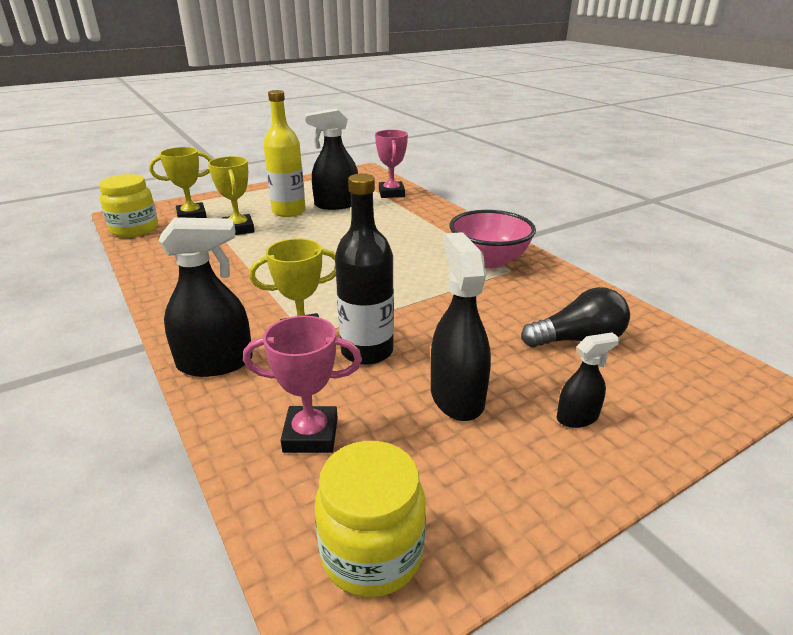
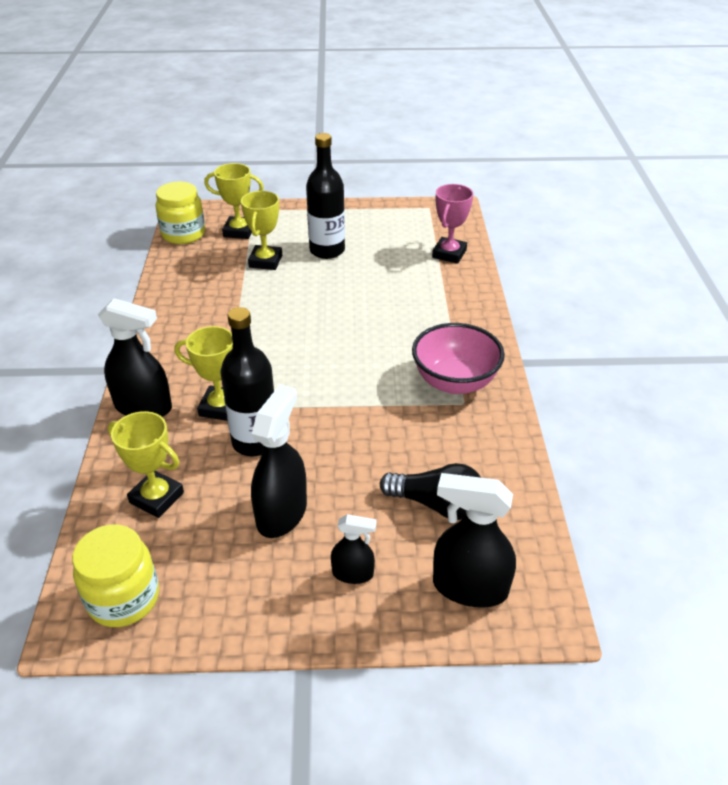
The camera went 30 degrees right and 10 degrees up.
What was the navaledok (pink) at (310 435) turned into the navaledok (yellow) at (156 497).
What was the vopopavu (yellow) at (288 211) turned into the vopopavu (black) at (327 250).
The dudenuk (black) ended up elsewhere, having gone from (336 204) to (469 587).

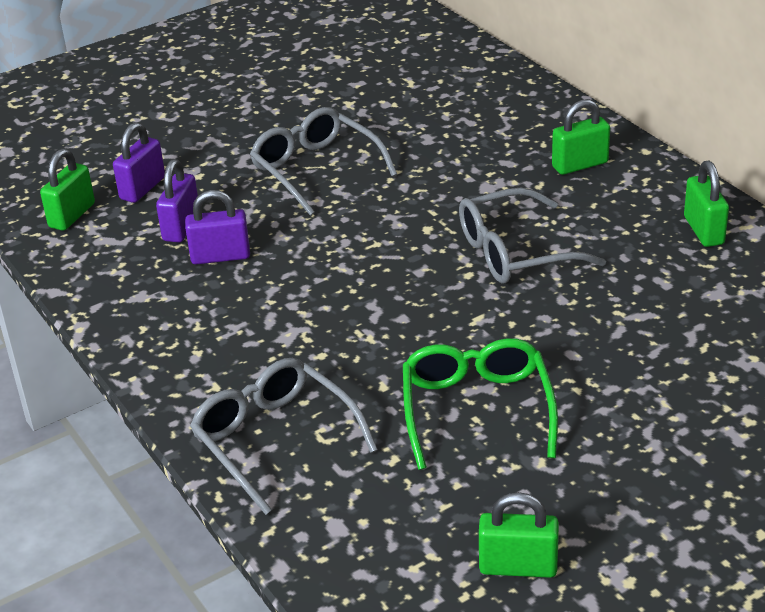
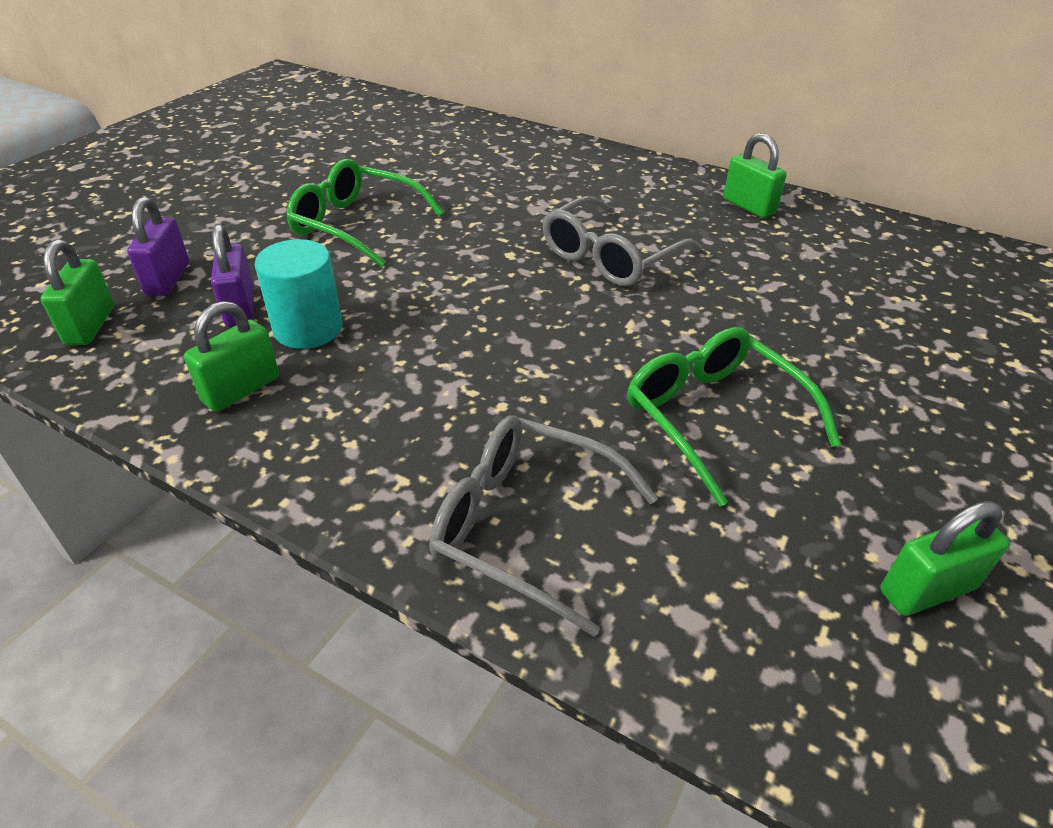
The camera went 30 degrees left and 5 degrees up.
The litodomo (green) ended up elsewhere, having gone from (580 165) to (241 389).
Where the litodomo (purple) stood at (220 256), the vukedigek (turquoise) came to stand at (308 328).
What was the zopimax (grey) at (315 169) turned into the zopimax (green) at (355 224).

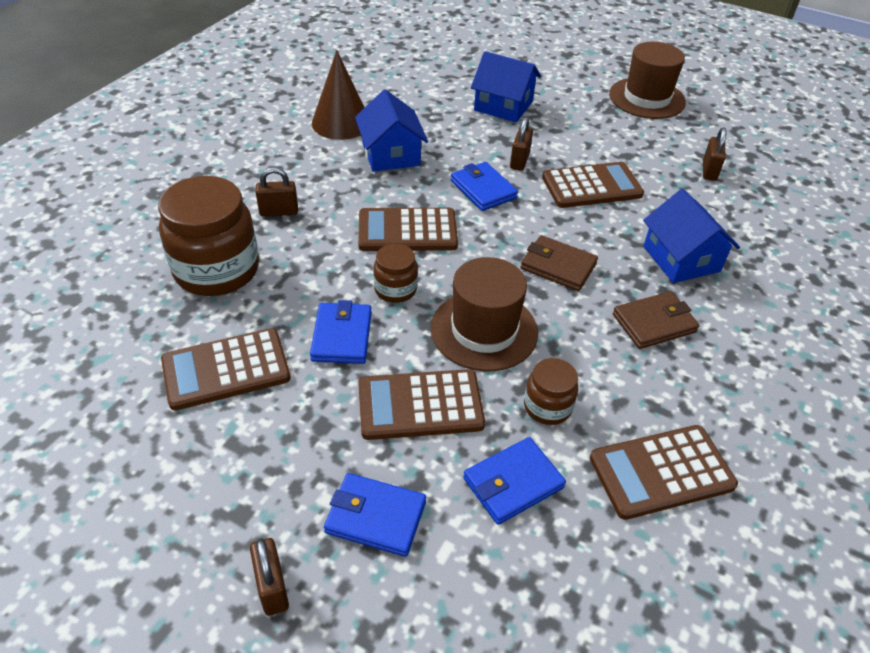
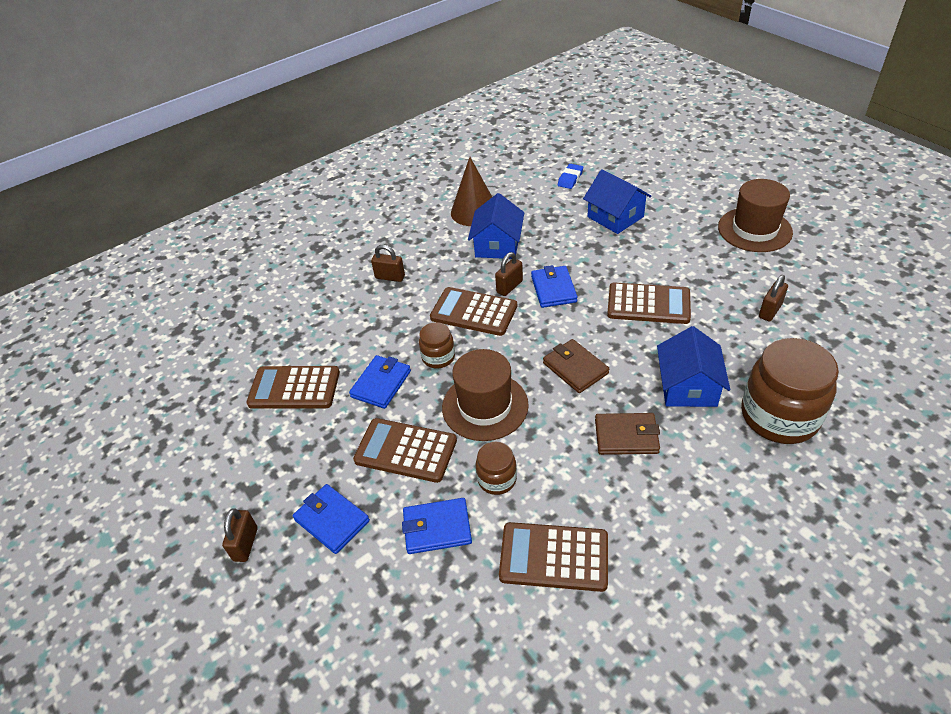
The camera went 30 degrees right and 0 degrees up.
The litodomo (brown) ended up elsewhere, having gone from (519 161) to (509 287).
The second view gained the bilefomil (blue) at (570 179).
The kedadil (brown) ended up elsewhere, having gone from (217 270) to (779 416).

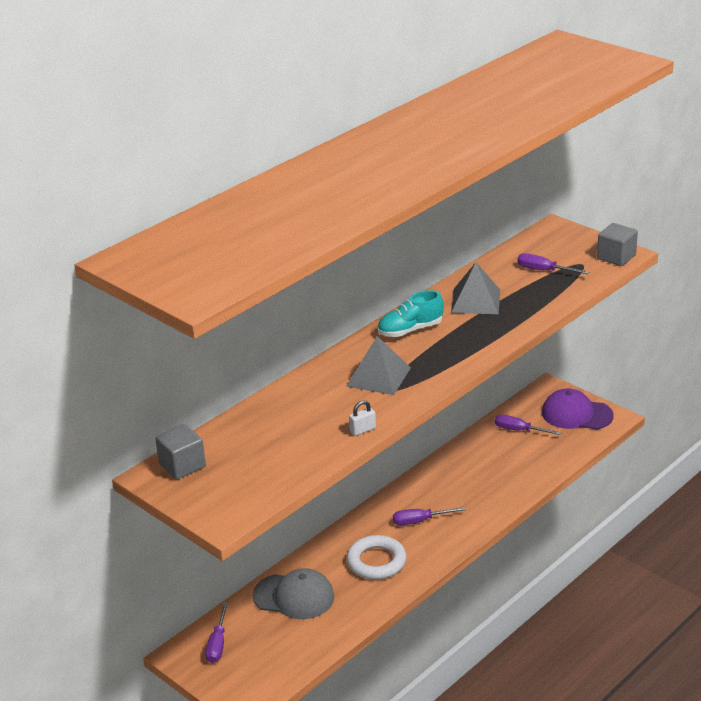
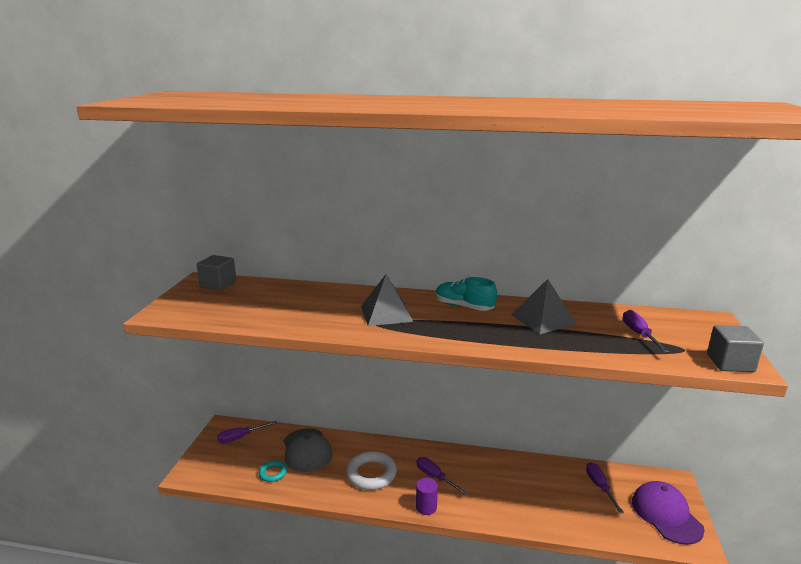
The camera went 55 degrees right and 10 degrees down.
The second view gained the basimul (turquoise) at (273 473).
The second view gained the vukedigek (purple) at (426 507).
The second view lost the litodomo (white) at (363 430).

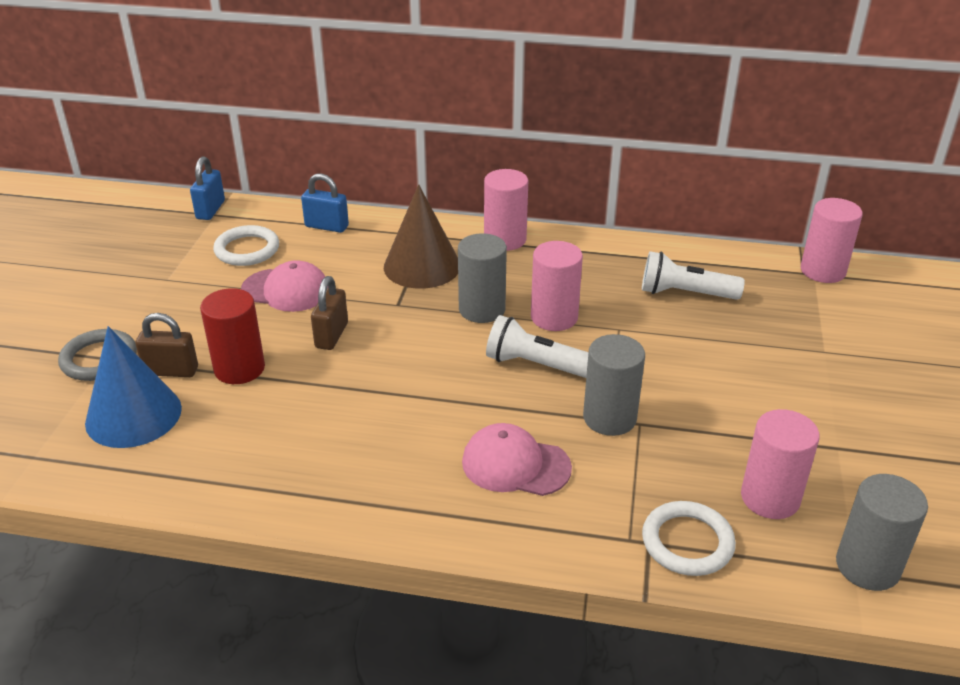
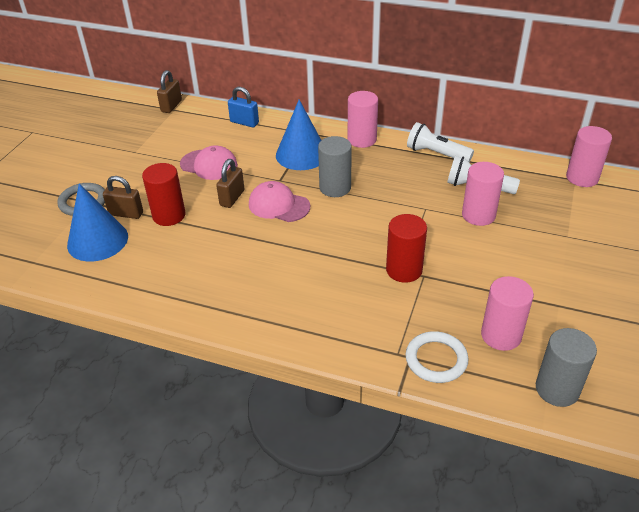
The camera went 10 degrees right and 5 degrees up.
What was the litodomo (blue) at (210 210) turned into the litodomo (brown) at (171 106).
The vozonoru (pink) ended up elsewhere, having gone from (515 465) to (279 205).
What was the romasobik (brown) at (422 266) turned into the romasobik (blue) at (301 154).
What was the vukedigek (grey) at (609 418) turned into the vukedigek (red) at (404 270).
The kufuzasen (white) ended up elsewhere, having gone from (536 365) to (436 154).
The vukedigek (pink) ended up elsewhere, having gone from (554 317) to (478 215).
The second view lost the basimul (white) at (247 249).

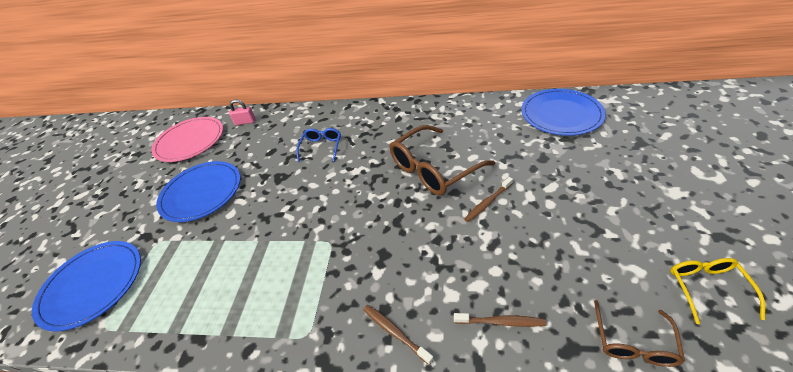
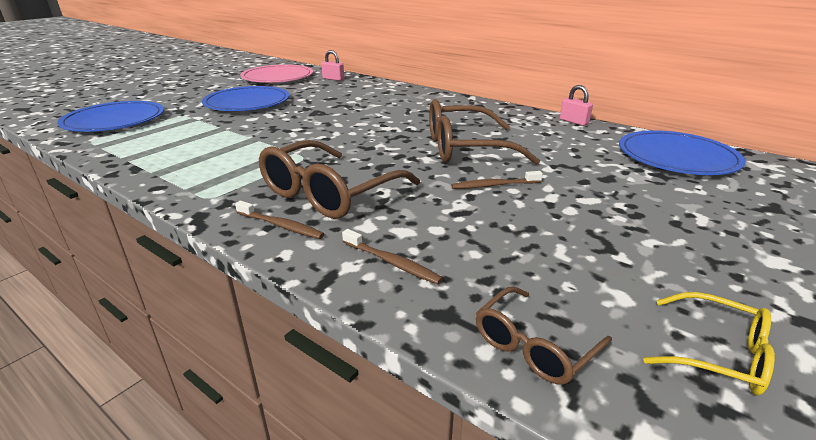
The camera went 25 degrees right and 15 degrees down.
The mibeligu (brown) at (395 332) ended up facing another way, 135 degrees clockwise from before.
The second view gained the zopimax (brown) at (329 193).
The second view gained the litodomo (pink) at (574 121).
The zopimax (yellow) at (707 288) ended up facing another way, 90 degrees clockwise from before.
The second view lost the zopimax (blue) at (321 147).

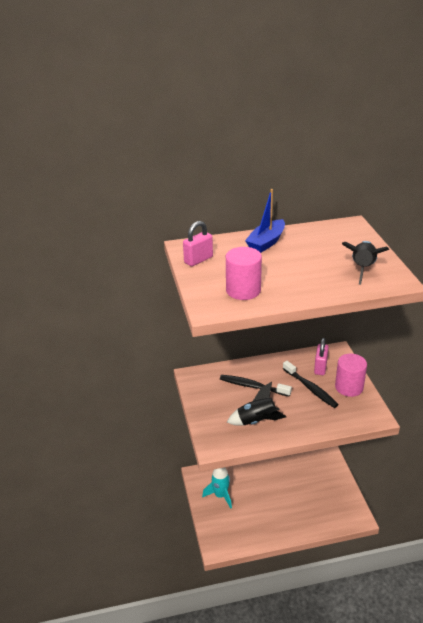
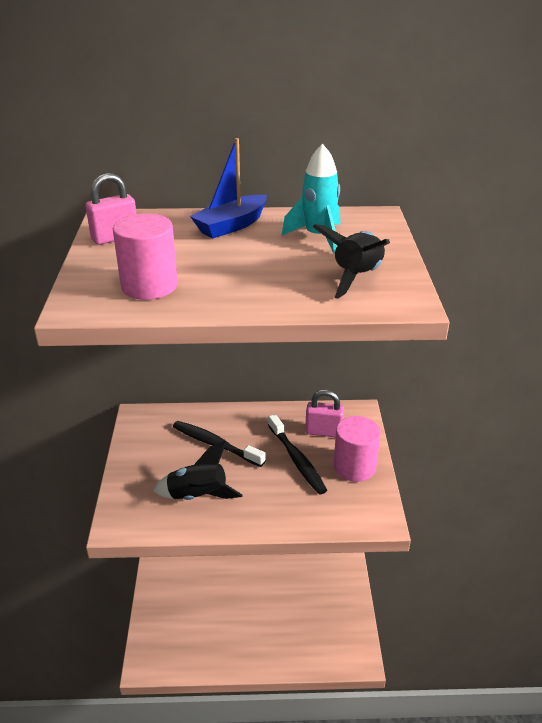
The camera went 10 degrees right and 0 degrees up.
The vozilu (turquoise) ended up elsewhere, having gone from (220 495) to (318 237).
The litodomo (pink) at (320 367) ended up facing another way, 75 degrees clockwise from before.

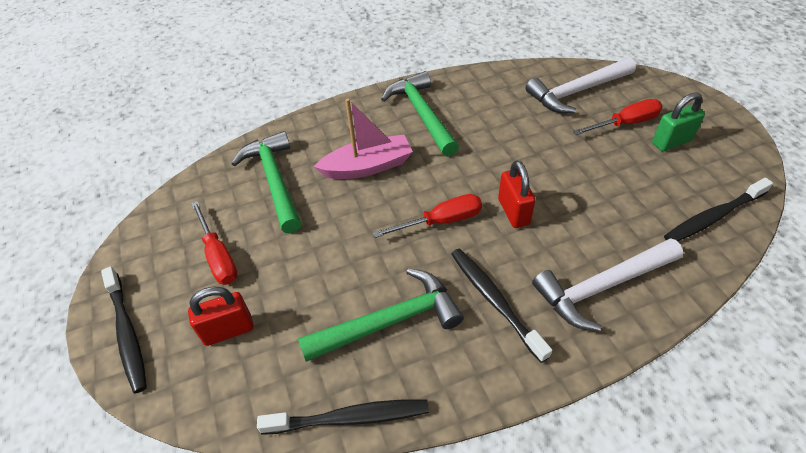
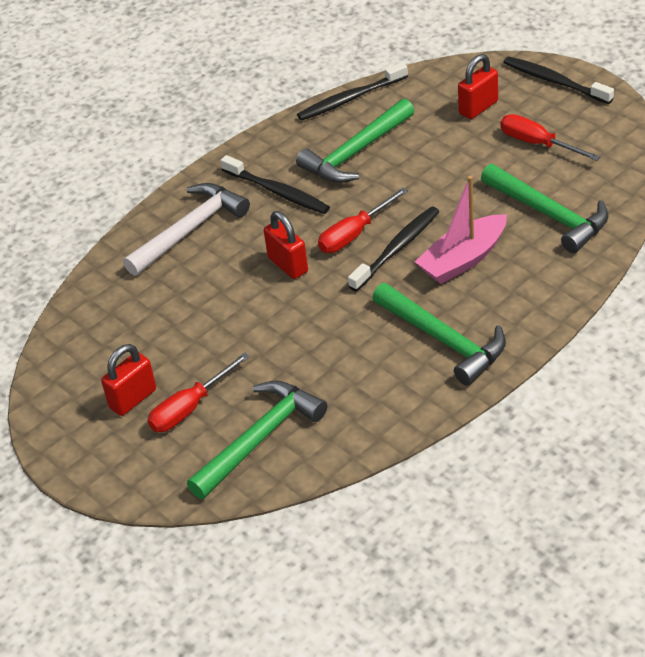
The camera went 160 degrees right and 5 degrees down.
What was the litodomo (green) at (671 142) turned into the litodomo (red) at (133 399).
What was the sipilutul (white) at (577 92) turned into the sipilutul (green) at (259 439).
The mibeligu (black) ended up elsewhere, having gone from (713 217) to (397 249).

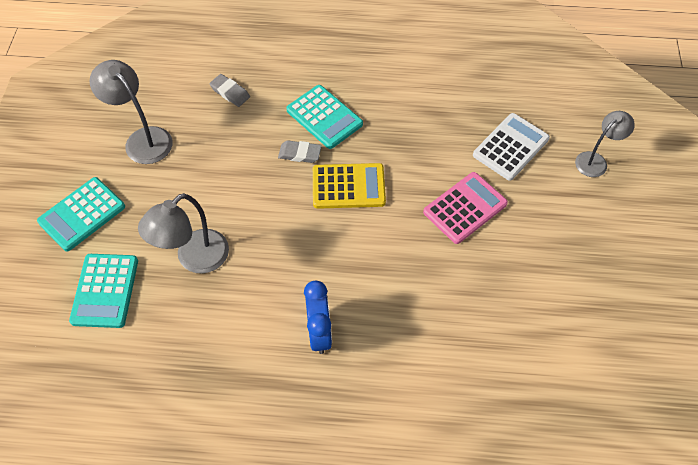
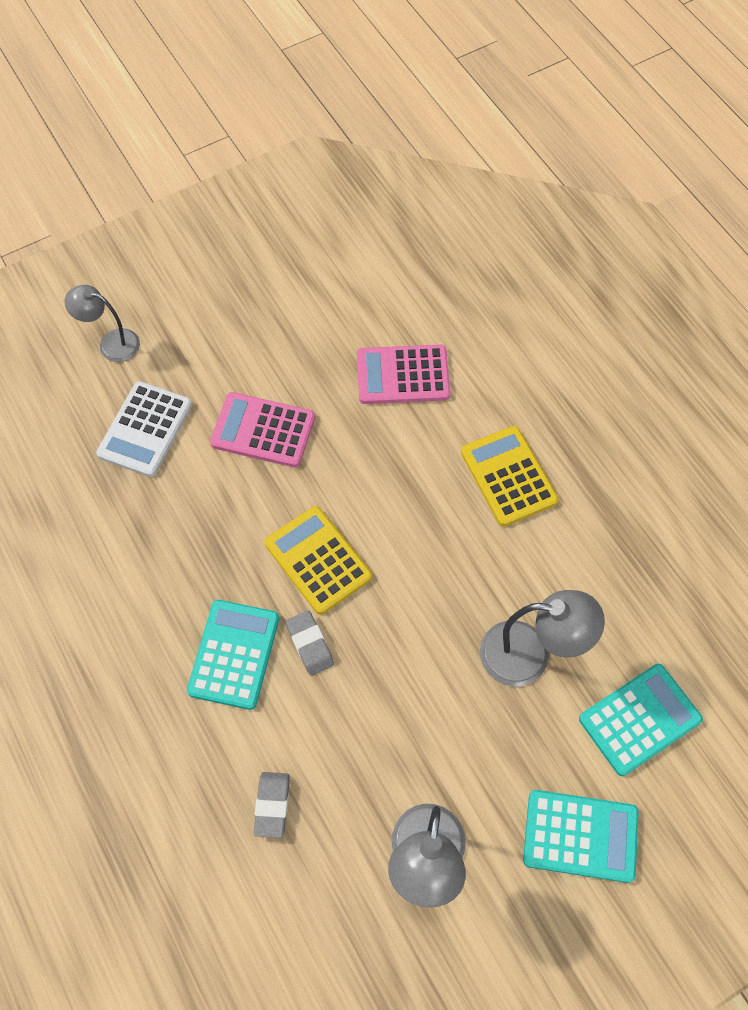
The camera went 125 degrees left and 5 degrees up.
The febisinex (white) at (510 147) ended up facing another way, 75 degrees counterclockwise from before.
The second view gained the febisinex (pink) at (403 375).
Where the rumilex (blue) stood at (319 332), the febisinex (yellow) came to stand at (508 476).

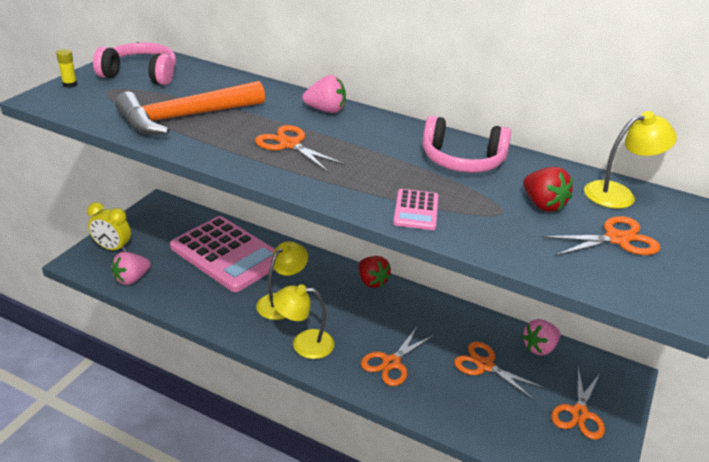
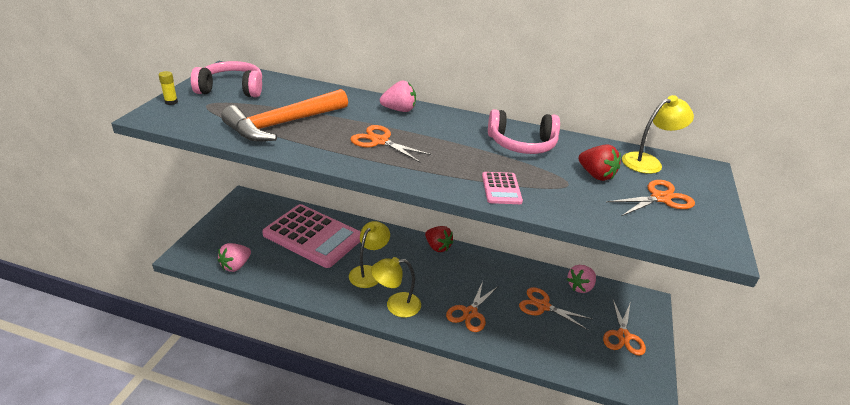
The camera went 10 degrees left and 0 degrees up.
The second view lost the rumilex (yellow) at (112 248).

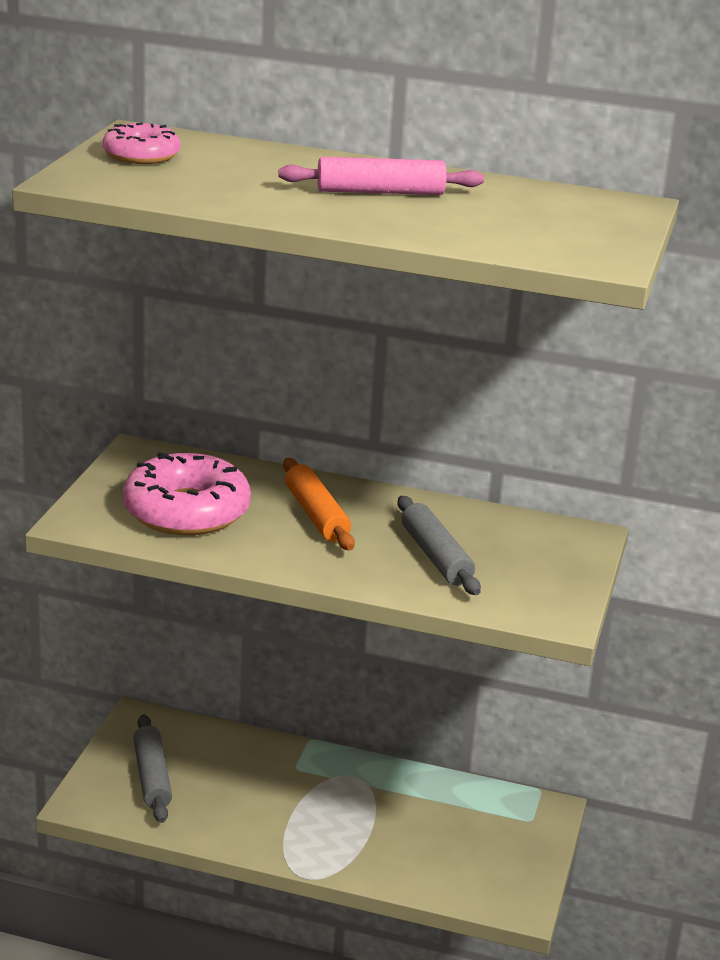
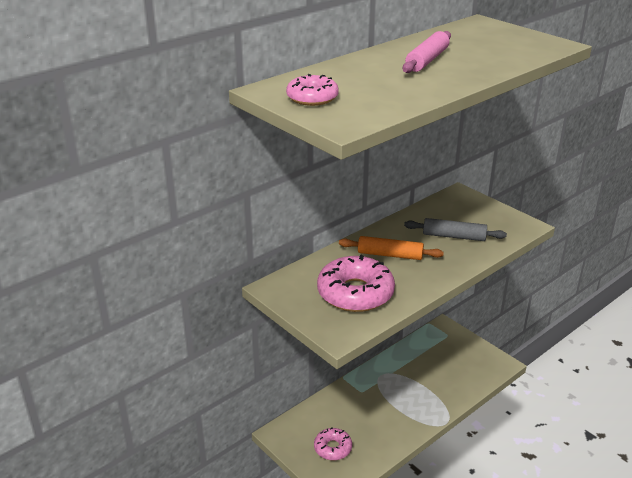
The camera went 55 degrees left and 5 degrees up.
Where the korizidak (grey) stood at (152 777), the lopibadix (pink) came to stand at (333 448).

